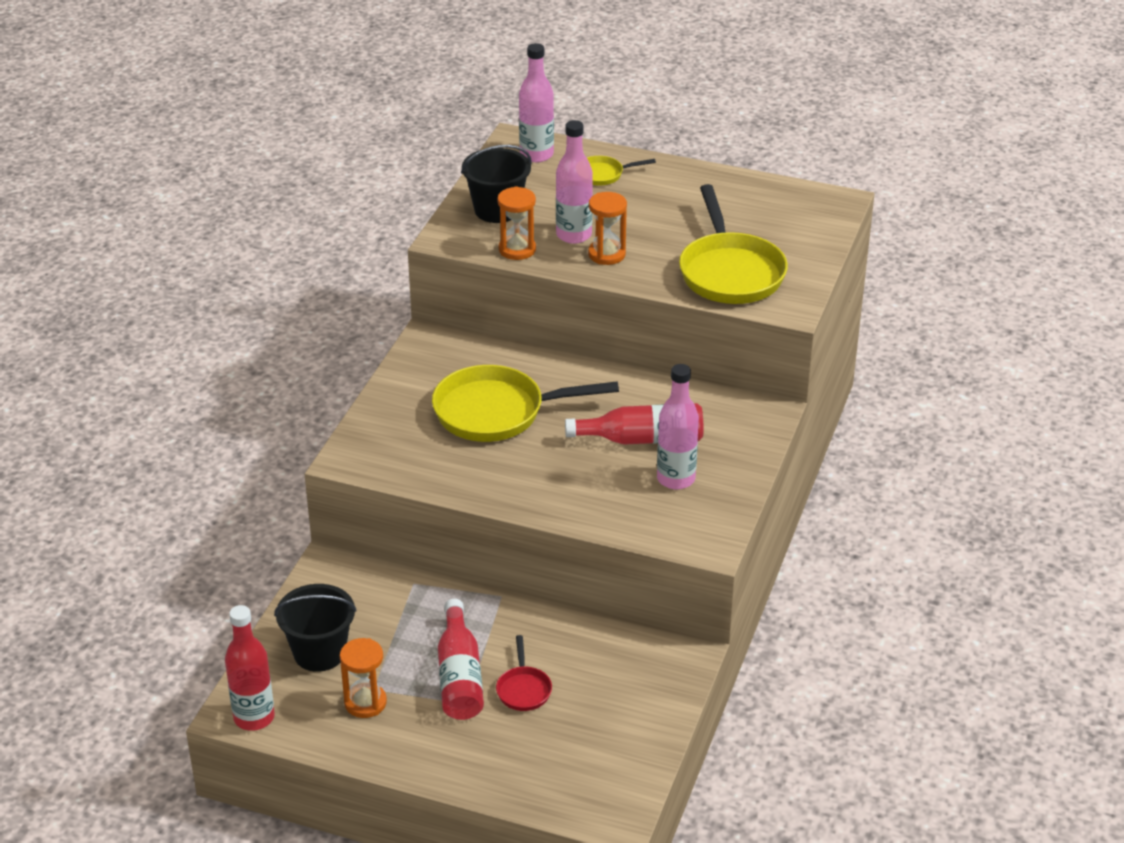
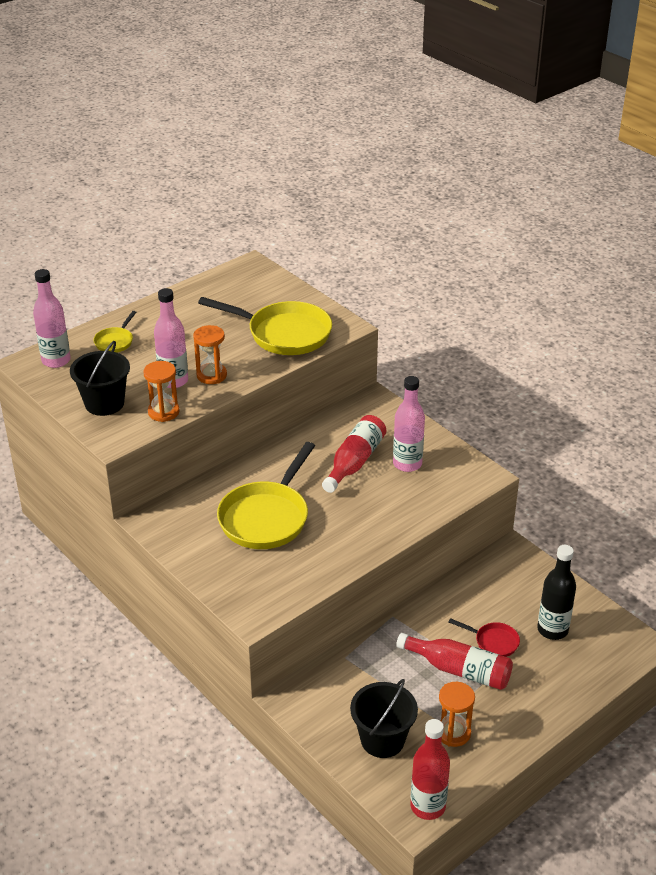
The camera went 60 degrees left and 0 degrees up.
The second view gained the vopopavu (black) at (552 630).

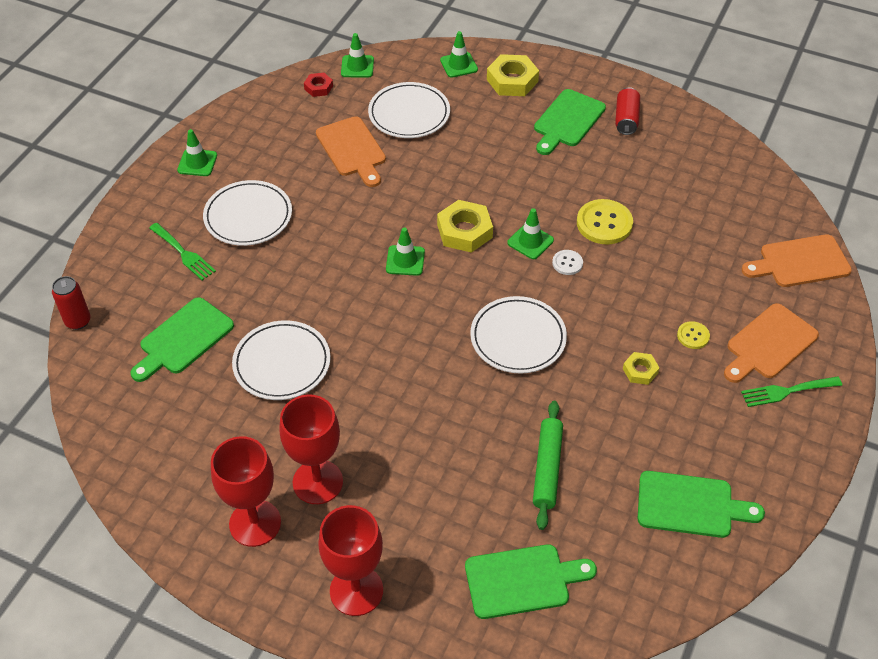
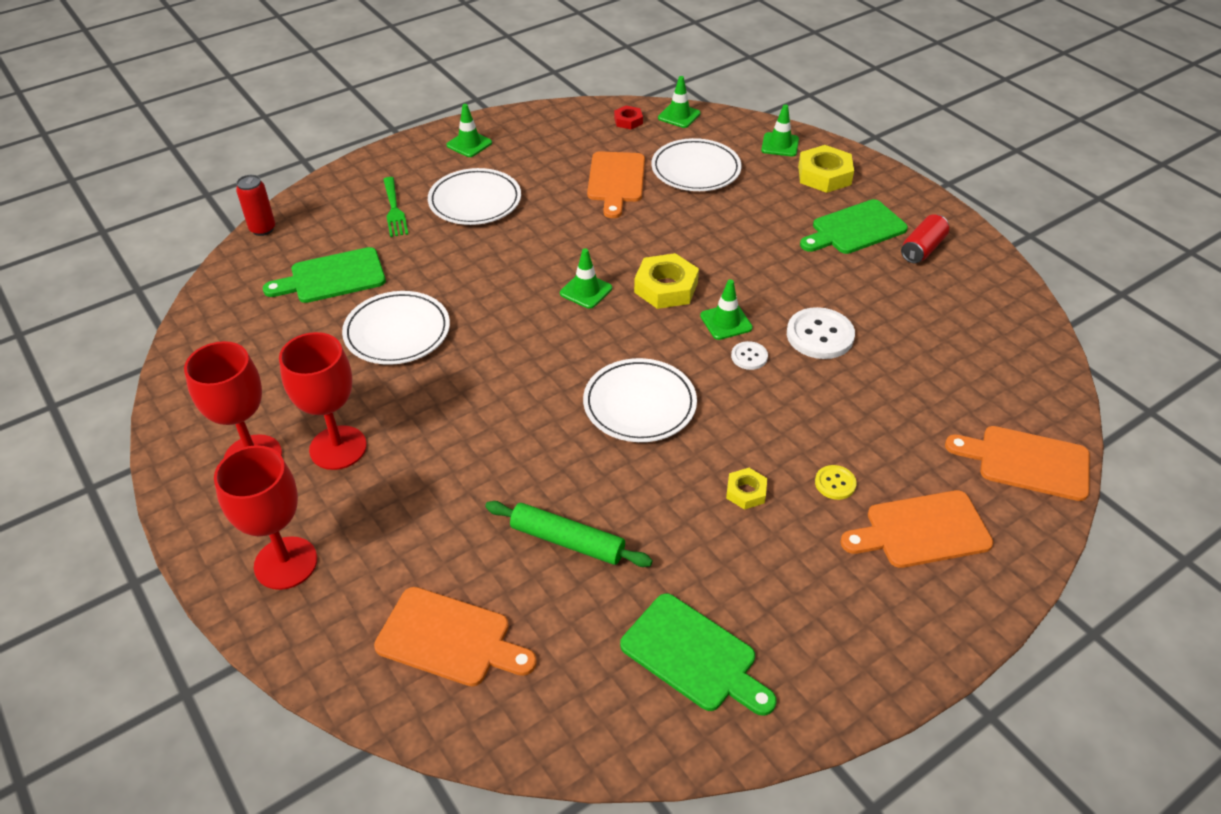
The camera went 30 degrees right and 5 degrees down.
What was the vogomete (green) at (522 581) turned into the vogomete (orange) at (449 639).
The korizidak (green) at (547 468) ended up facing another way, 75 degrees clockwise from before.
What was the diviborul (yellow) at (604 223) turned into the diviborul (white) at (820 335).
The second view lost the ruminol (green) at (787 391).

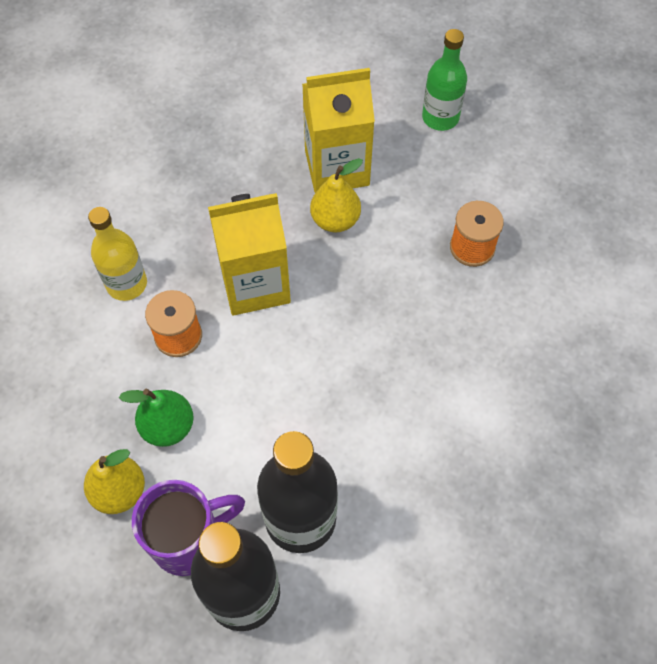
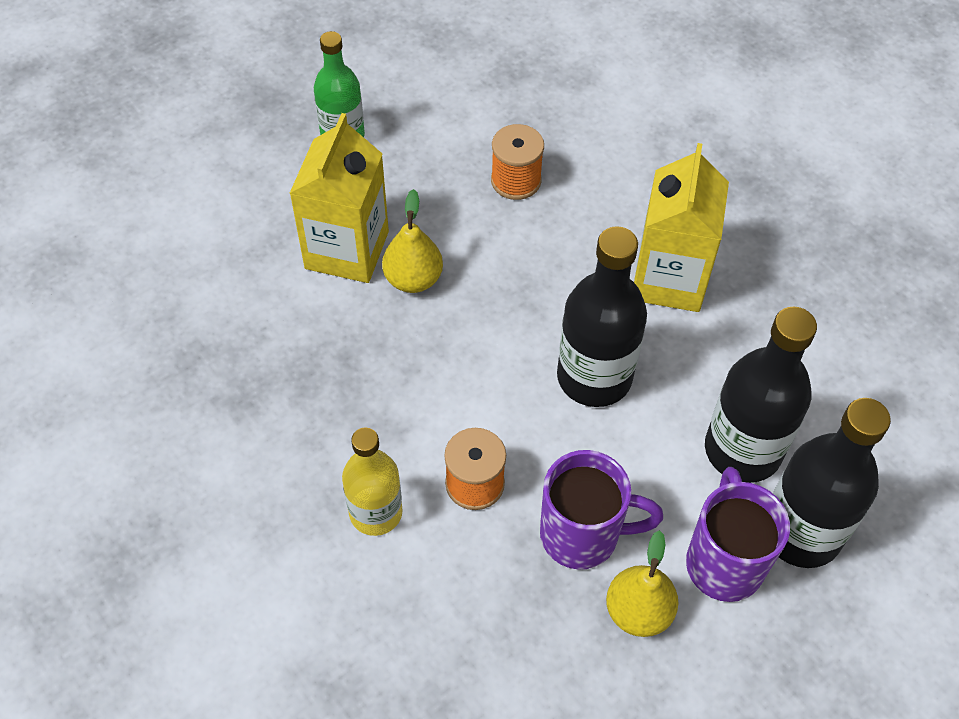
The camera went 65 degrees left and 5 degrees down.
Where the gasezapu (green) stood at (168 427), the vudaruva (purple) came to stand at (583 535).
The second view gained the vopopavu (black) at (594 377).
The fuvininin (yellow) ended up elsewhere, having gone from (255 284) to (669 279).

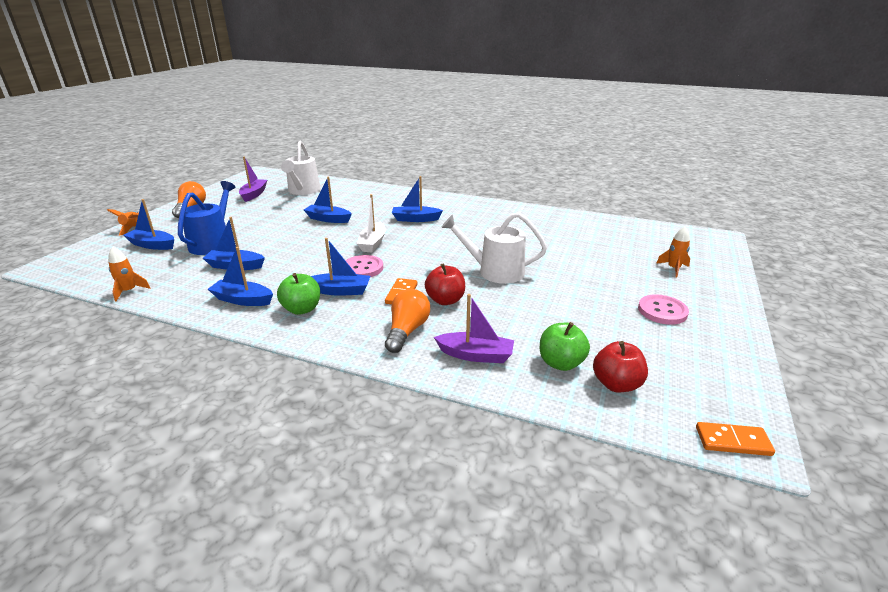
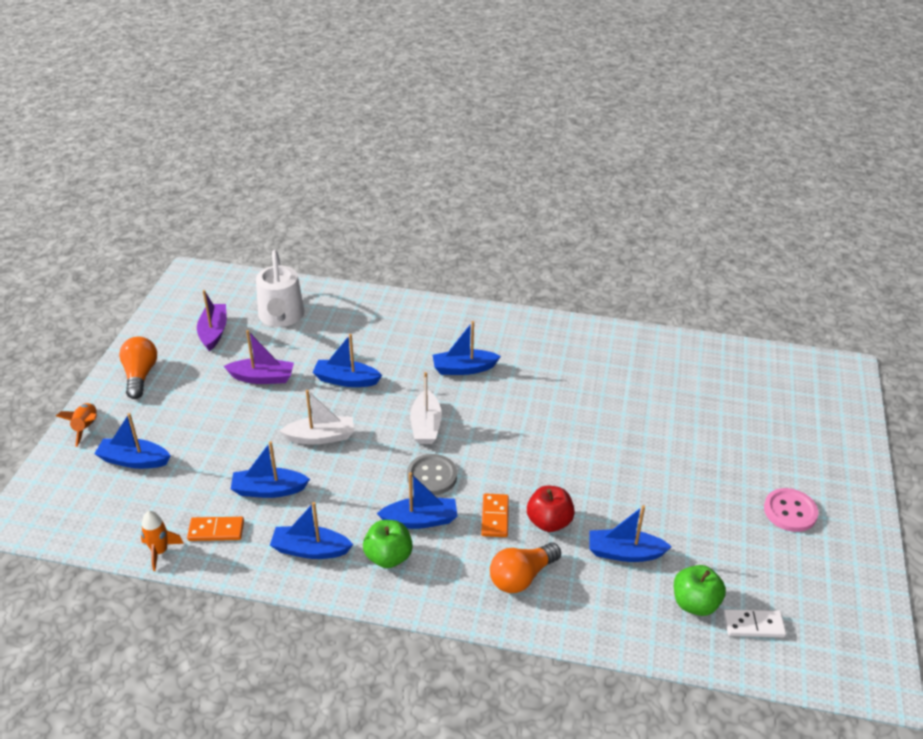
The camera went 10 degrees left and 10 degrees up.
The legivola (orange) ended up elsewhere, having gone from (732 441) to (216 530).
The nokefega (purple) ended up elsewhere, having gone from (476 355) to (262 378).
The second view gained the nokefega (white) at (321 437).
What was the diviborul (pink) at (363 268) turned into the diviborul (grey) at (432 476).
The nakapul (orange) at (407 331) ended up facing another way, 135 degrees counterclockwise from before.
The second view gained the nokefega (blue) at (624 553).
Where the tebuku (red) stood at (616 384), the legivola (white) came to stand at (753 625).
The second view lost the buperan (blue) at (213 243).
The second view lost the buperan (white) at (495 271).
The second view lost the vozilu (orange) at (673 269).

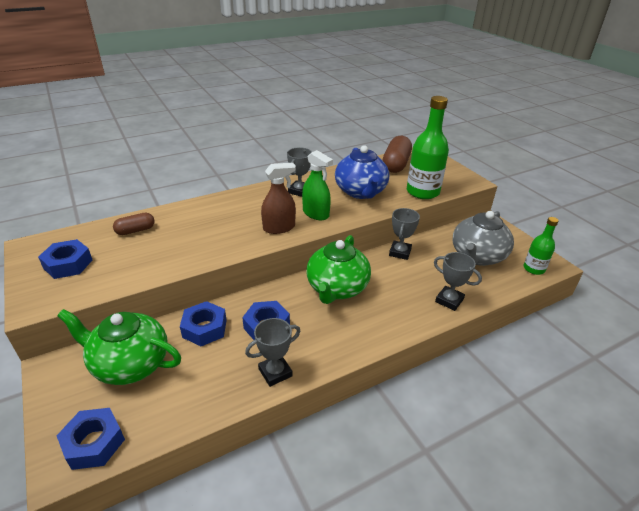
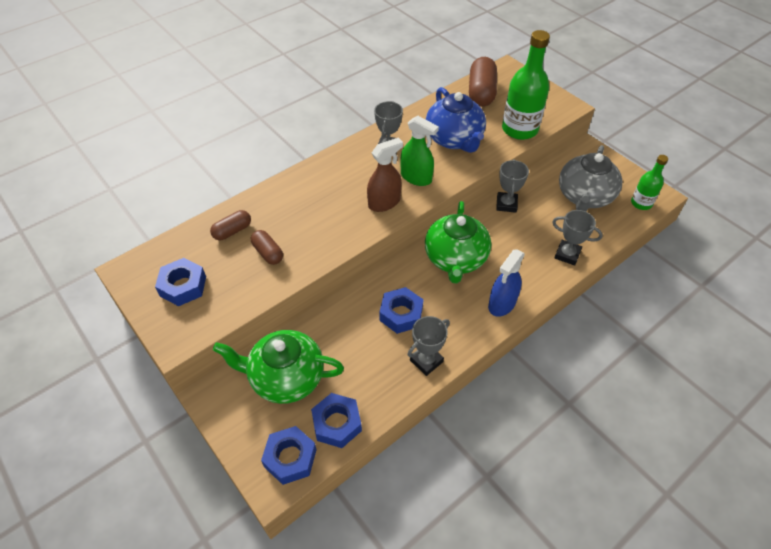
The camera went 10 degrees left and 15 degrees up.
The second view gained the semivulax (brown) at (268 253).
The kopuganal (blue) ended up elsewhere, having gone from (204 328) to (337 423).
The second view gained the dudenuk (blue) at (502 304).

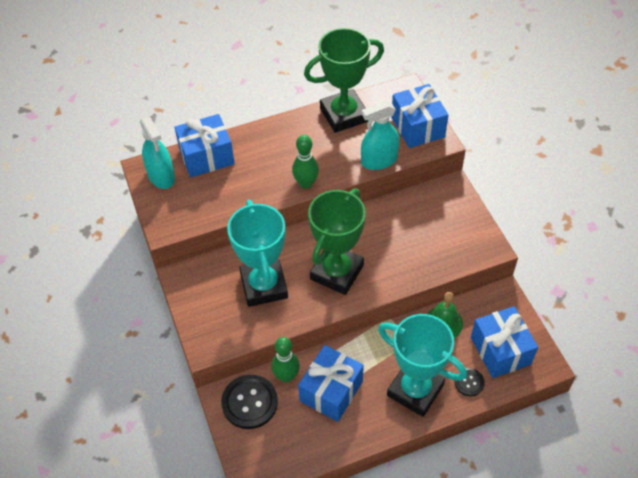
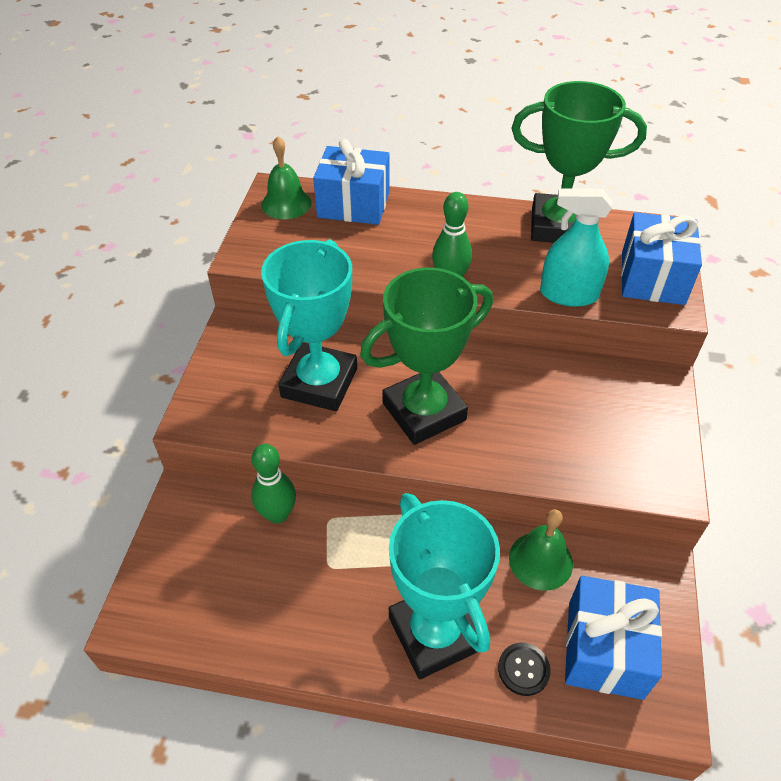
The camera went 30 degrees right and 5 degrees down.
Where the dudenuk (turquoise) stood at (161 176), the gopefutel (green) came to stand at (286 203).
The second view lost the diviborul (black) at (249 402).
The second view lost the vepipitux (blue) at (331 391).

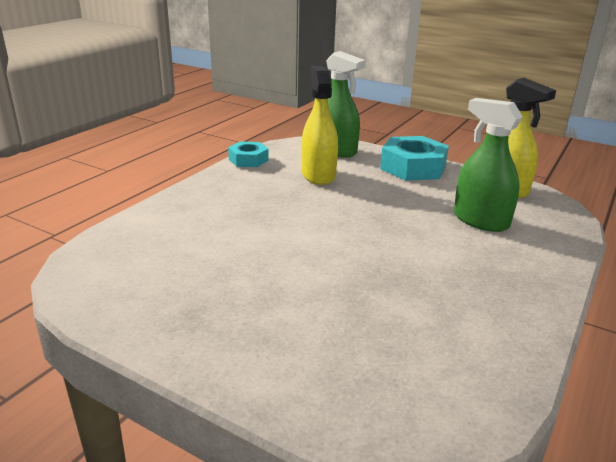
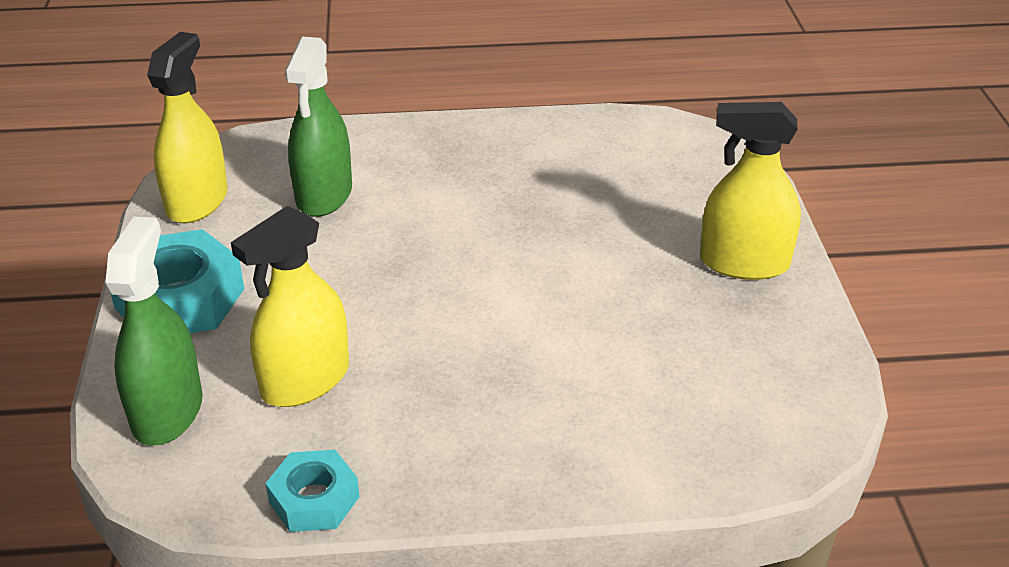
The camera went 125 degrees left and 10 degrees up.
The second view gained the dudenuk (yellow) at (744 263).

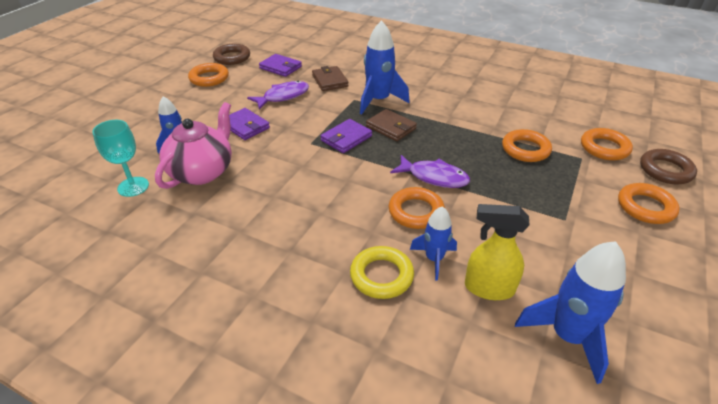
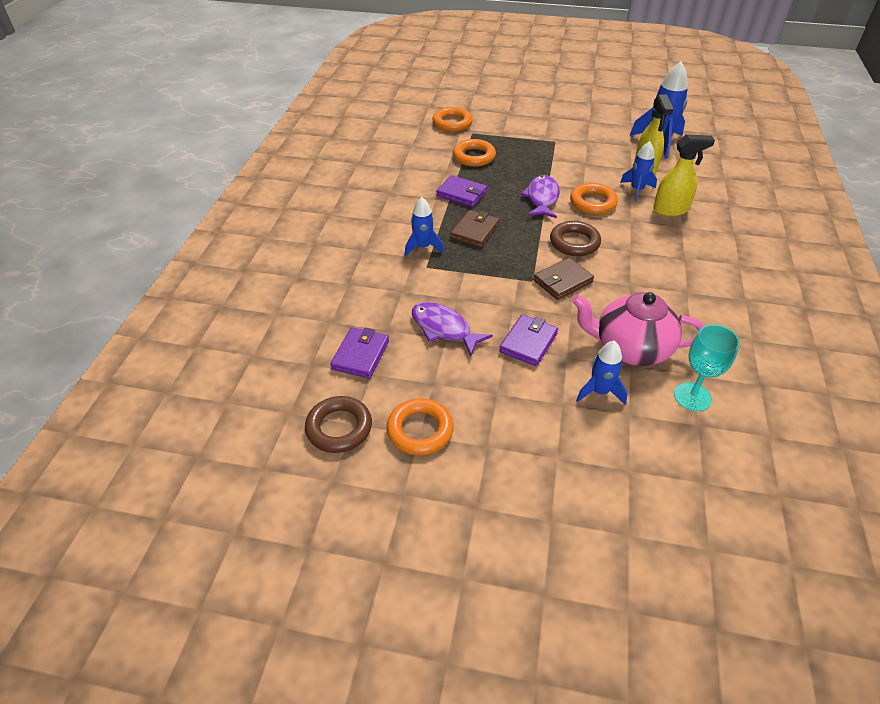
The camera went 105 degrees left and 5 degrees up.
The size of the vozilu (blue) at (378 101) changed by a factor of 0.60.
The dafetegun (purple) ended up elsewhere, having gone from (346 138) to (461 194).
The dafetegun (brown) ended up elsewhere, having gone from (330 81) to (562 281).
The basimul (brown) ended up elsewhere, having gone from (665 170) to (574 242).
Where the basimul (yellow) stood at (381 276), the dudenuk (yellow) came to stand at (671 210).
The second view lost the basimul (orange) at (645 207).

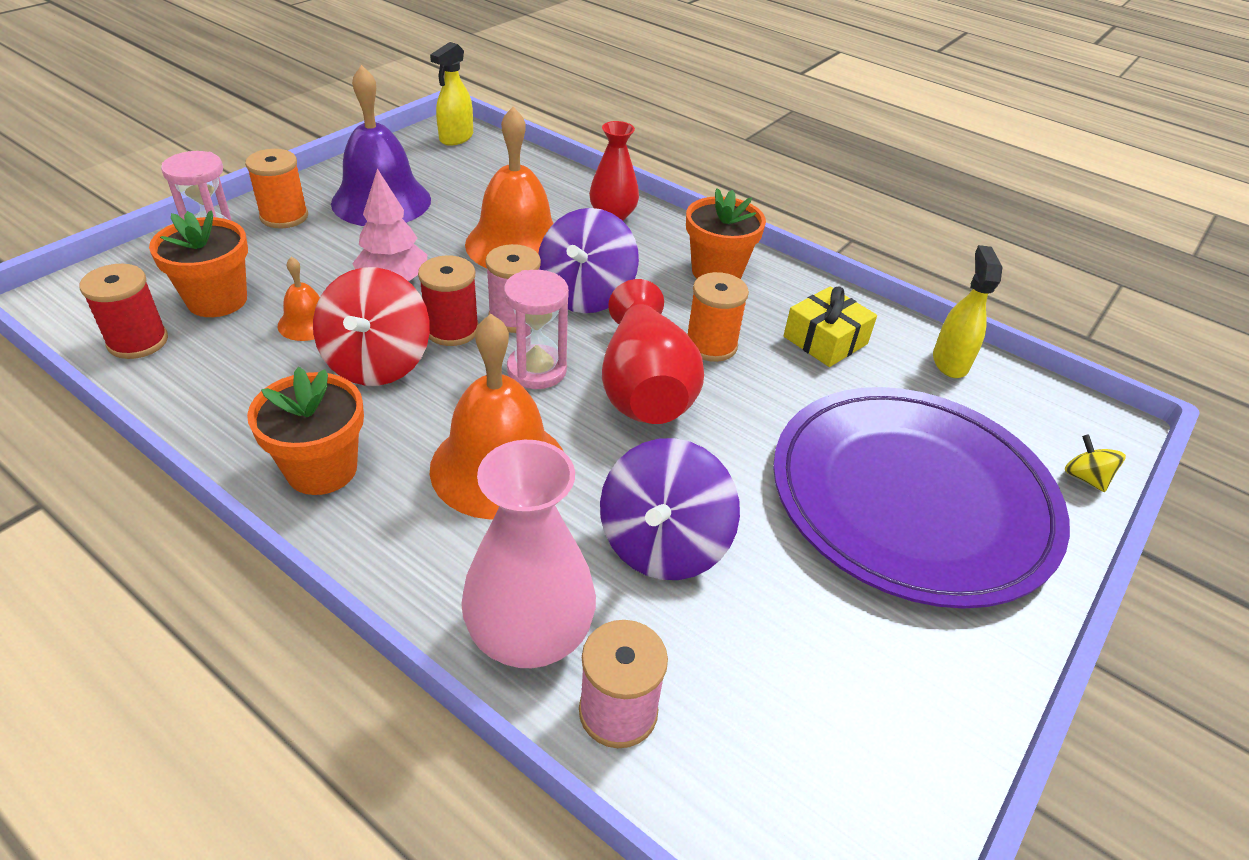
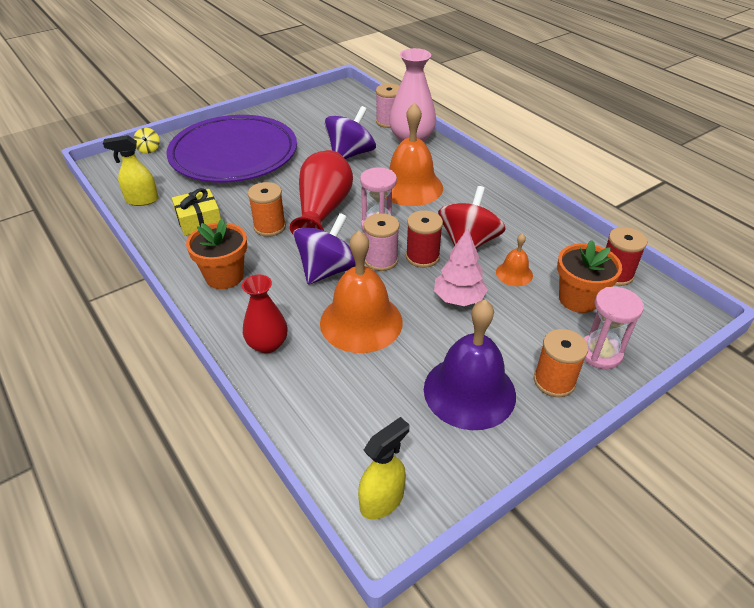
The camera went 160 degrees left and 0 degrees up.
The dudenuk (yellow) at (950 362) ended up facing another way, 60 degrees clockwise from before.
The second view lost the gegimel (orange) at (322 469).

